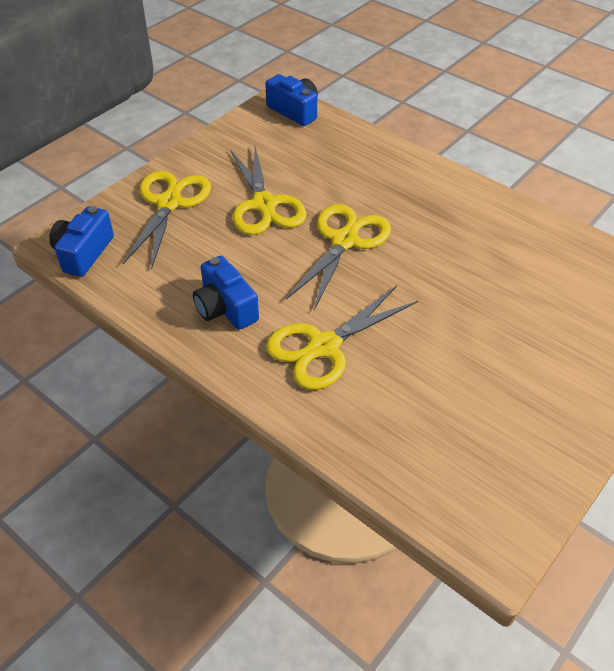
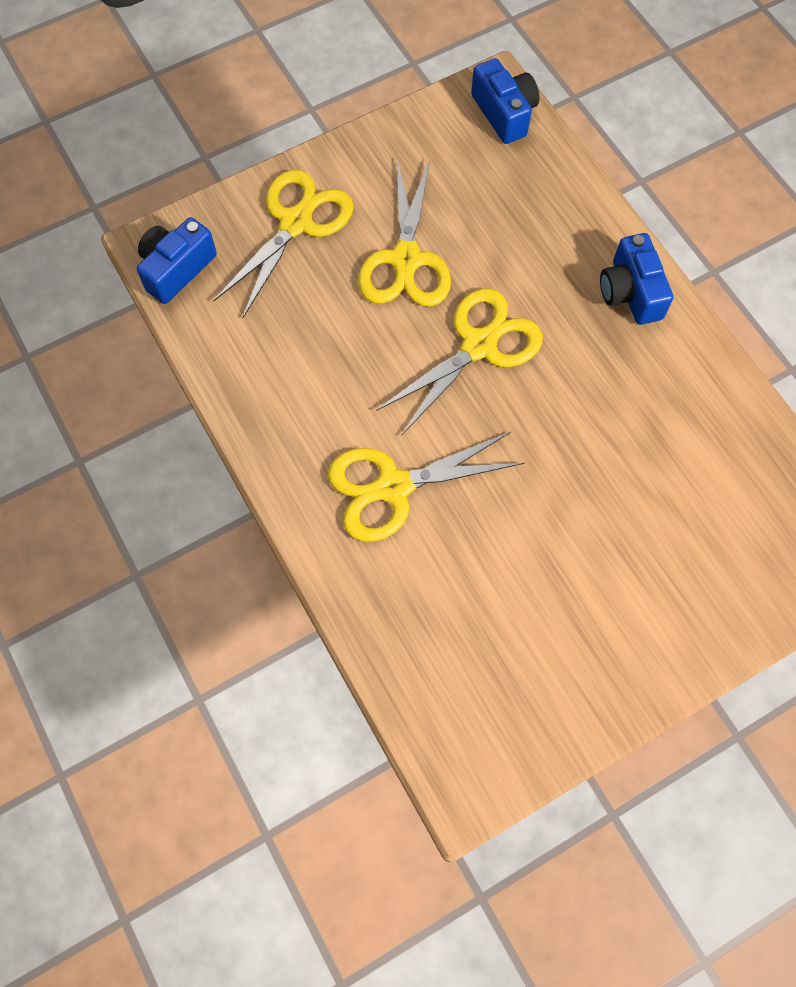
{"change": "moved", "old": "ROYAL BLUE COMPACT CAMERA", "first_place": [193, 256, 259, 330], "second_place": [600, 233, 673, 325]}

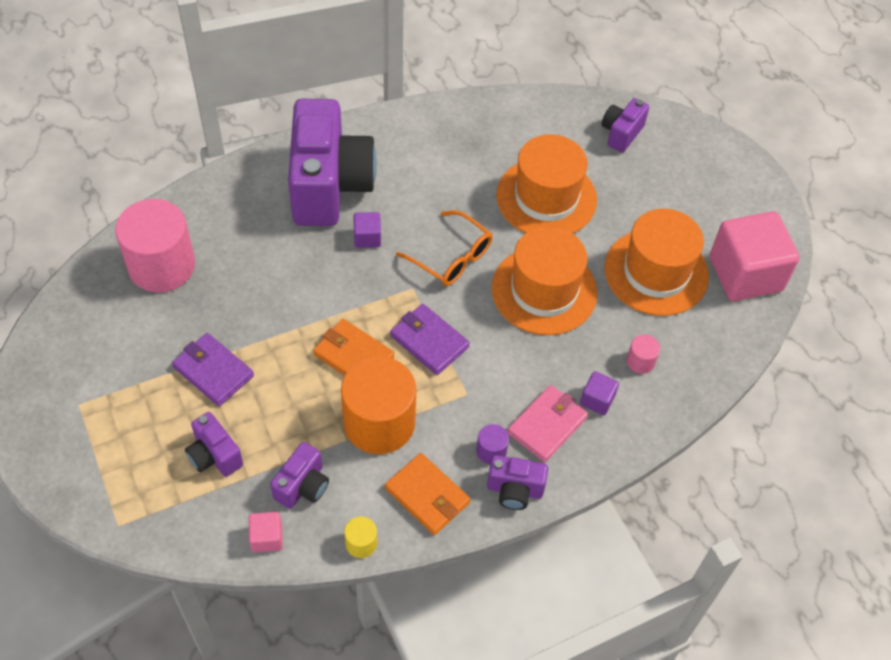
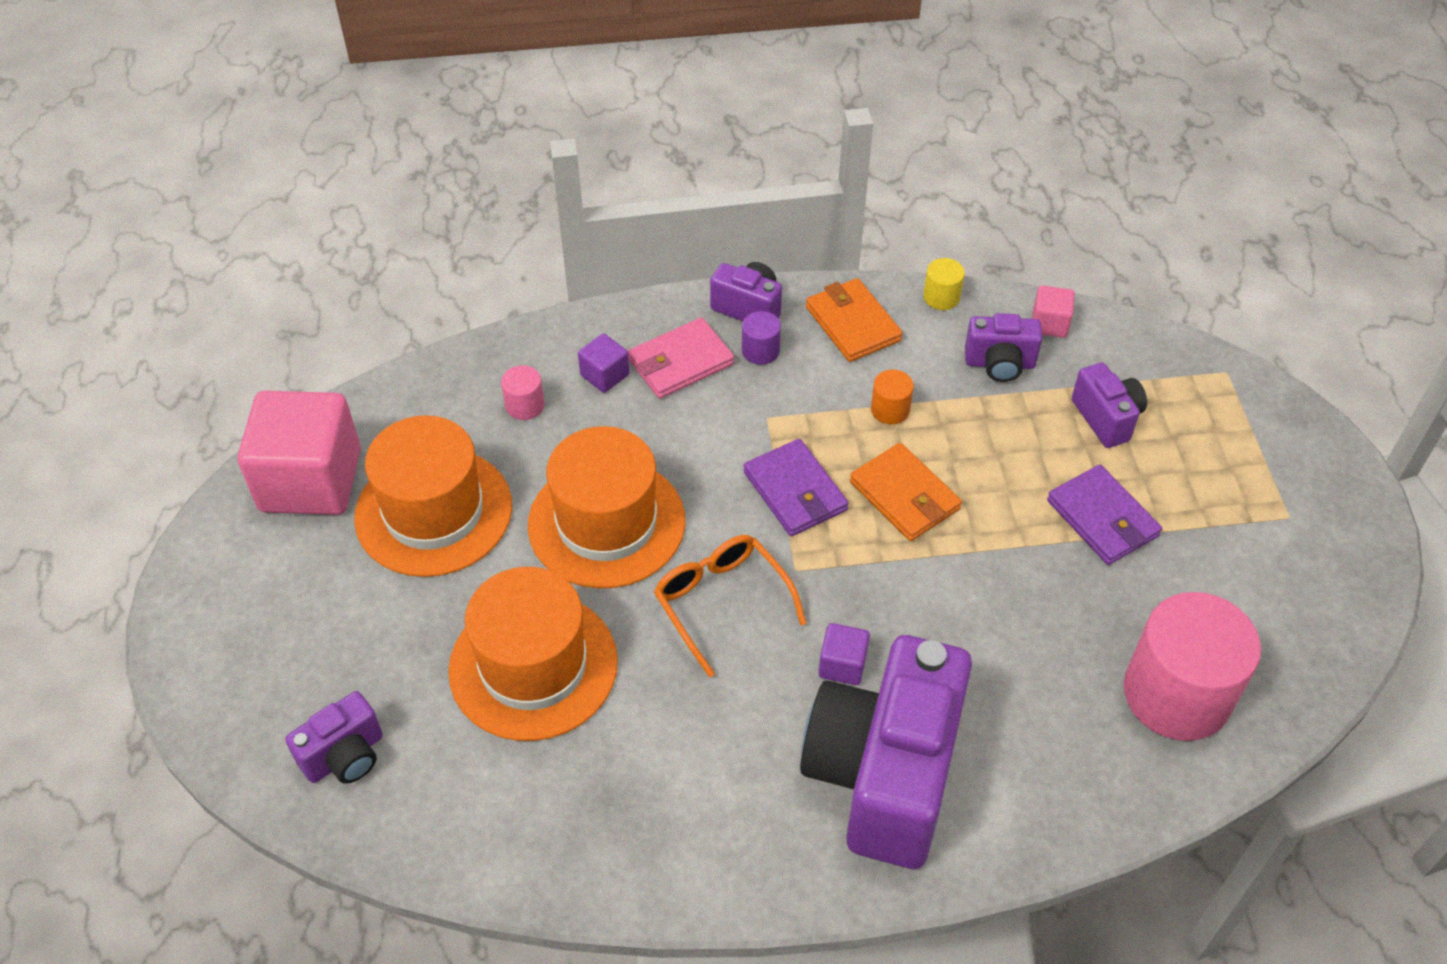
{"change": "resized", "old": "ORANGE-COLOURED CYLINDER SHAPE", "first_place": [341, 356, 416, 454], "second_place": [871, 370, 914, 424], "factor": 0.42}
{"change": "turned", "old": "PURPLE COMPACT CAMERA", "first_place": [270, 442, 329, 509], "second_place": [965, 313, 1042, 382], "degrees": -135}

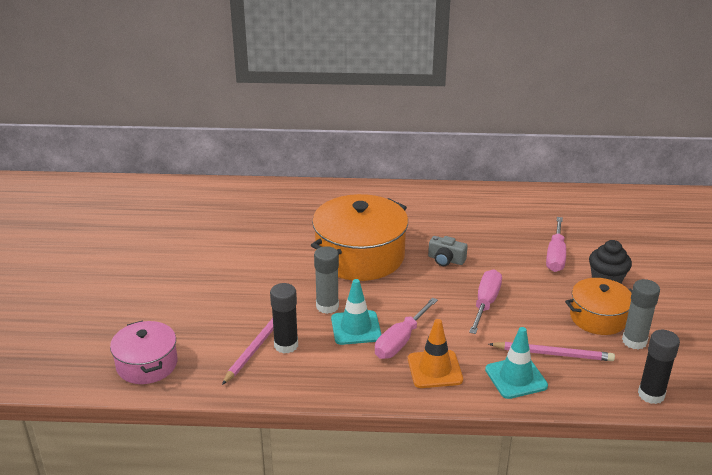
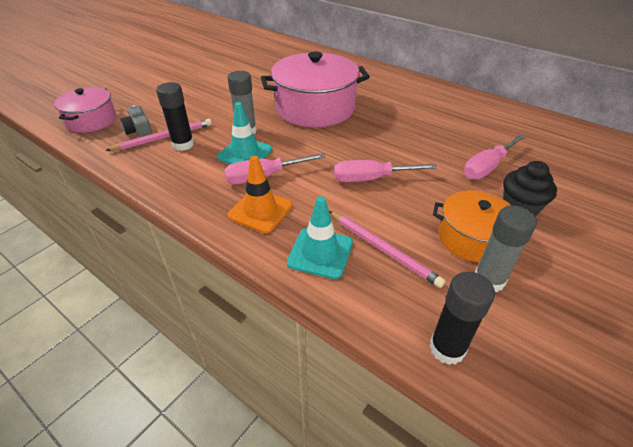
{"change": "recoloured", "old": "ORANGE-COLOURED POT", "new": "ROSY POT", "first_place": [311, 194, 408, 281], "second_place": [261, 52, 370, 127]}
{"change": "moved", "old": "GREY COMPACT CAMERA", "first_place": [428, 236, 468, 266], "second_place": [120, 105, 153, 138]}
{"change": "turned", "old": "ROSY SCREWDRIVER", "first_place": [469, 269, 502, 334], "second_place": [334, 160, 437, 182], "degrees": -150}

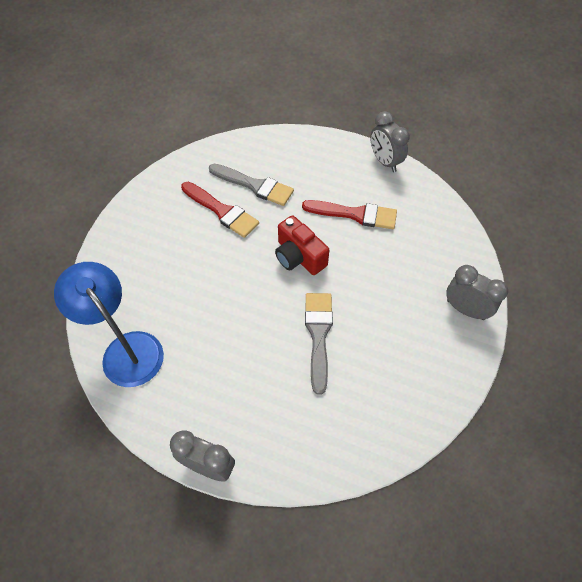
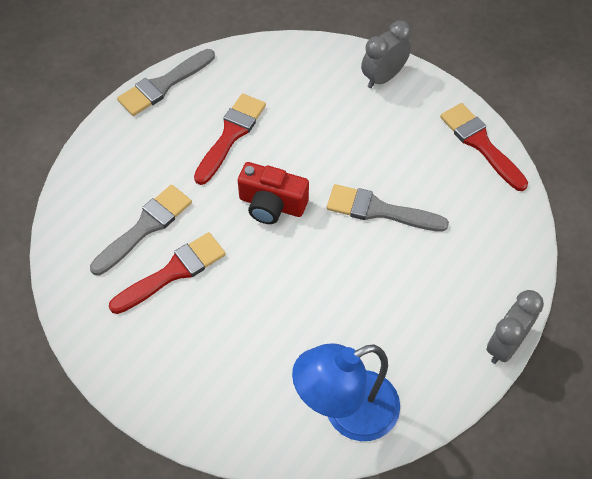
{"change": "replaced", "old": "GREY BEDSIDE CLOCK", "new": "GREY BRUSH", "first_place": [370, 111, 410, 172], "second_place": [117, 49, 215, 116]}
{"change": "turned", "old": "CRIMSON COMPACT CAMERA", "first_place": [275, 215, 329, 275], "second_place": [238, 162, 309, 224], "degrees": 45}
{"change": "added", "new": "CRIMSON BRUSH", "second_place": [440, 103, 528, 191]}

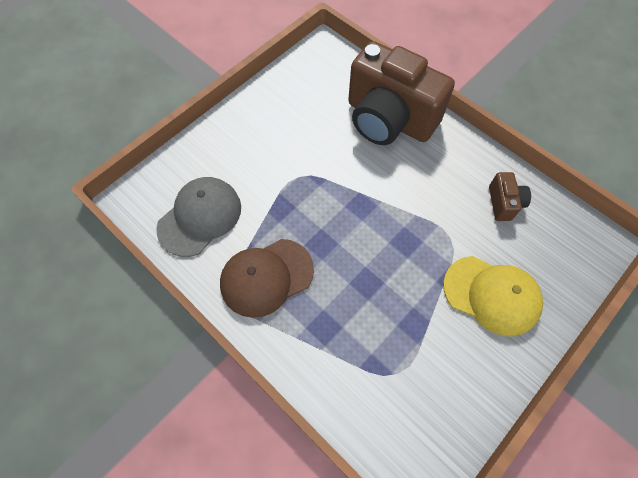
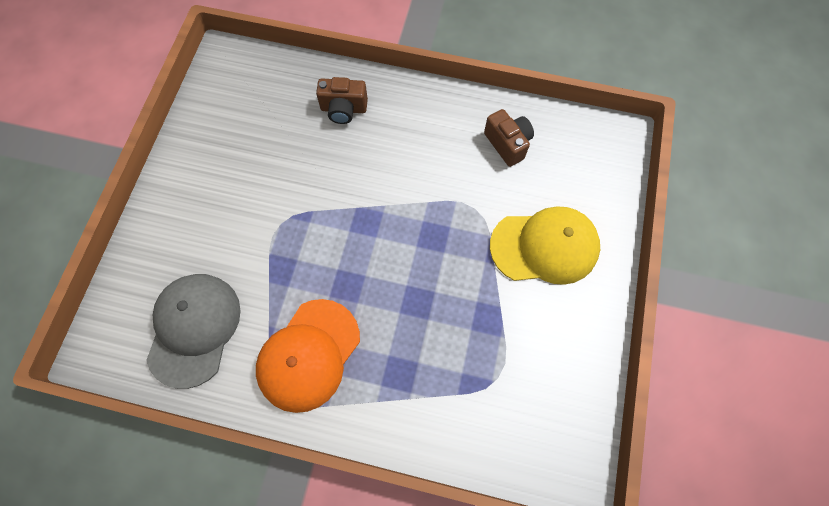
{"change": "resized", "old": "BROWN COMPACT CAMERA", "first_place": [348, 41, 455, 145], "second_place": [316, 77, 368, 124], "factor": 0.42}
{"change": "recoloured", "old": "BROWN PEAKED CAP", "new": "ORANGE-COLOURED PEAKED CAP", "first_place": [220, 239, 314, 318], "second_place": [256, 299, 360, 413]}

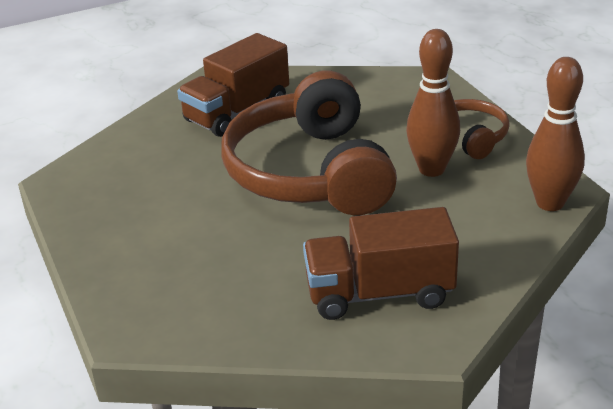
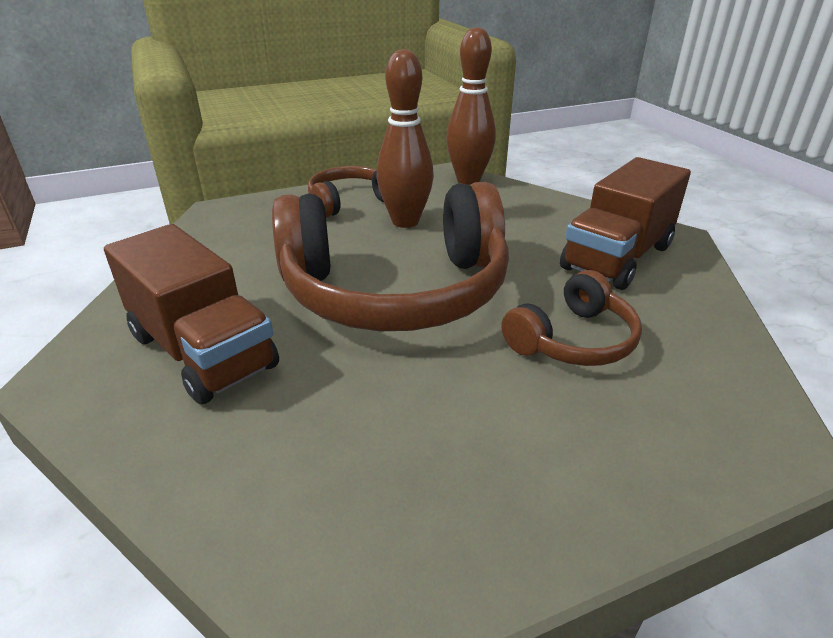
{"change": "turned", "old": "BROWN TOY TRUCK", "first_place": [303, 207, 459, 320], "second_place": [560, 157, 691, 290], "degrees": 45}
{"change": "added", "new": "BROWN HEADSET", "second_place": [502, 270, 642, 366]}

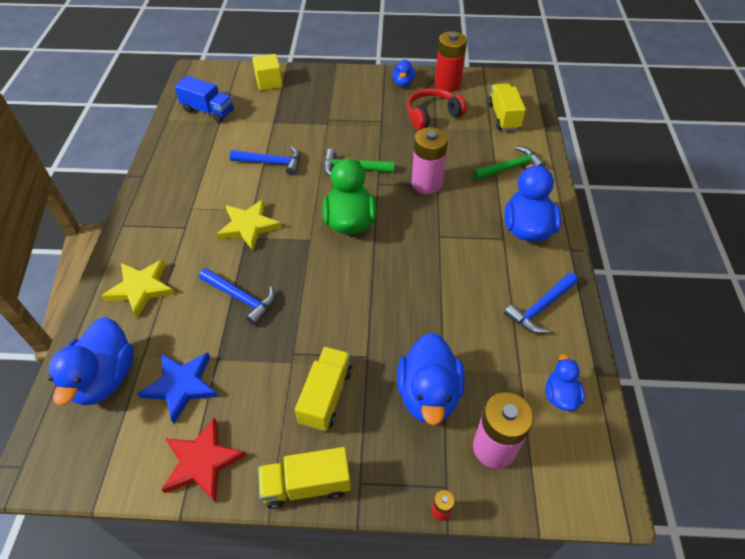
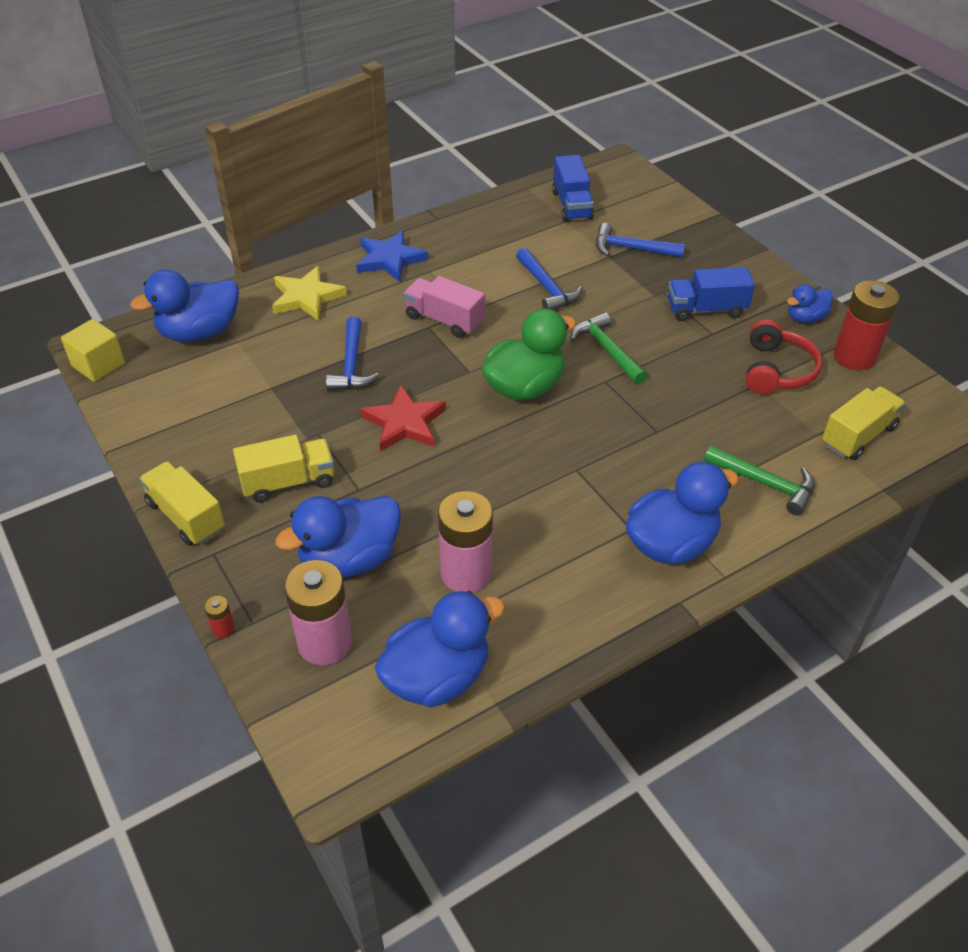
{"change": "moved", "old": "GOLDEN BLOCK", "first_place": [252, 54, 283, 91], "second_place": [61, 319, 125, 382]}
{"change": "turned", "old": "CRIMSON HEADSET", "first_place": [407, 88, 467, 130], "second_place": [746, 319, 822, 394], "degrees": 75}
{"change": "moved", "old": "ROSY AA BATTERY", "first_place": [411, 127, 448, 194], "second_place": [438, 491, 493, 592]}
{"change": "replaced", "old": "GOLDEN FIVE-POINTED STAR", "new": "ROSY TOY TRUCK", "first_place": [217, 199, 281, 250], "second_place": [403, 276, 485, 338]}
{"change": "moved", "old": "ROYAL BLUE CARPENTER'S HAMMER", "first_place": [504, 273, 578, 333], "second_place": [596, 223, 685, 258]}
{"change": "moved", "old": "ROYAL BLUE FIVE-POINTED STAR", "first_place": [137, 353, 218, 423], "second_place": [356, 230, 428, 282]}
{"change": "resized", "old": "ROYAL BLUE TOY DUCK", "first_place": [546, 354, 585, 411], "second_place": [375, 591, 505, 708], "factor": 1.81}
{"change": "moved", "old": "CRIMSON FIVE-POINTED STAR", "first_place": [161, 417, 246, 502], "second_place": [360, 385, 446, 451]}
{"change": "added", "new": "ROYAL BLUE TOY TRUCK", "second_place": [668, 267, 755, 321]}

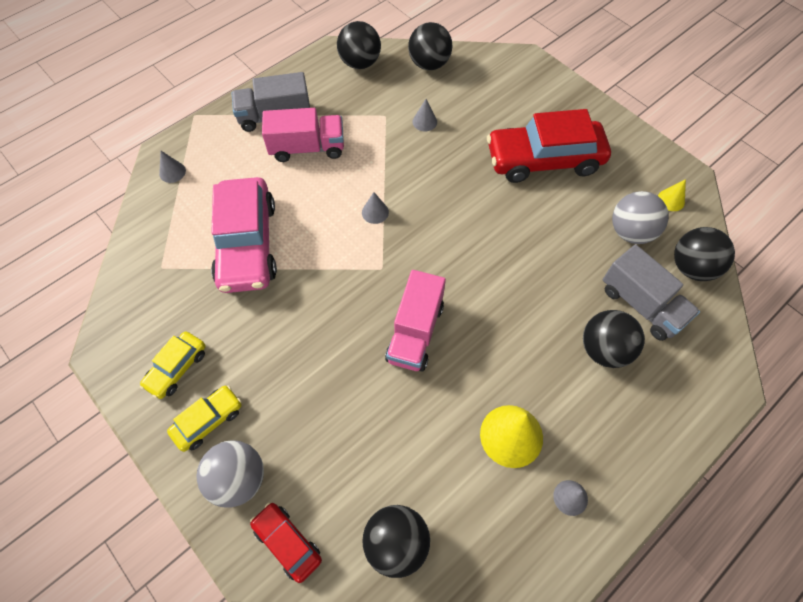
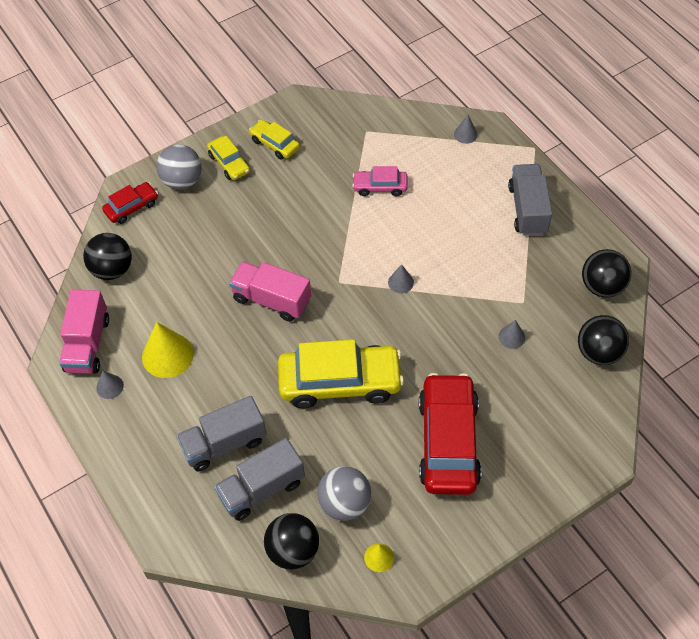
{"change": "moved", "old": "ROSY TOY TRUCK", "first_place": [262, 108, 344, 162], "second_place": [59, 289, 109, 374]}
{"change": "resized", "old": "ROSY AUTOMOBILE", "first_place": [211, 177, 277, 293], "second_place": [352, 166, 408, 196], "factor": 0.5}
{"change": "replaced", "old": "BLACK PLAY BALL", "new": "GREY TOY TRUCK", "first_place": [583, 310, 645, 368], "second_place": [176, 396, 267, 472]}
{"change": "added", "new": "GOLDEN AUTOMOBILE", "second_place": [278, 339, 404, 408]}

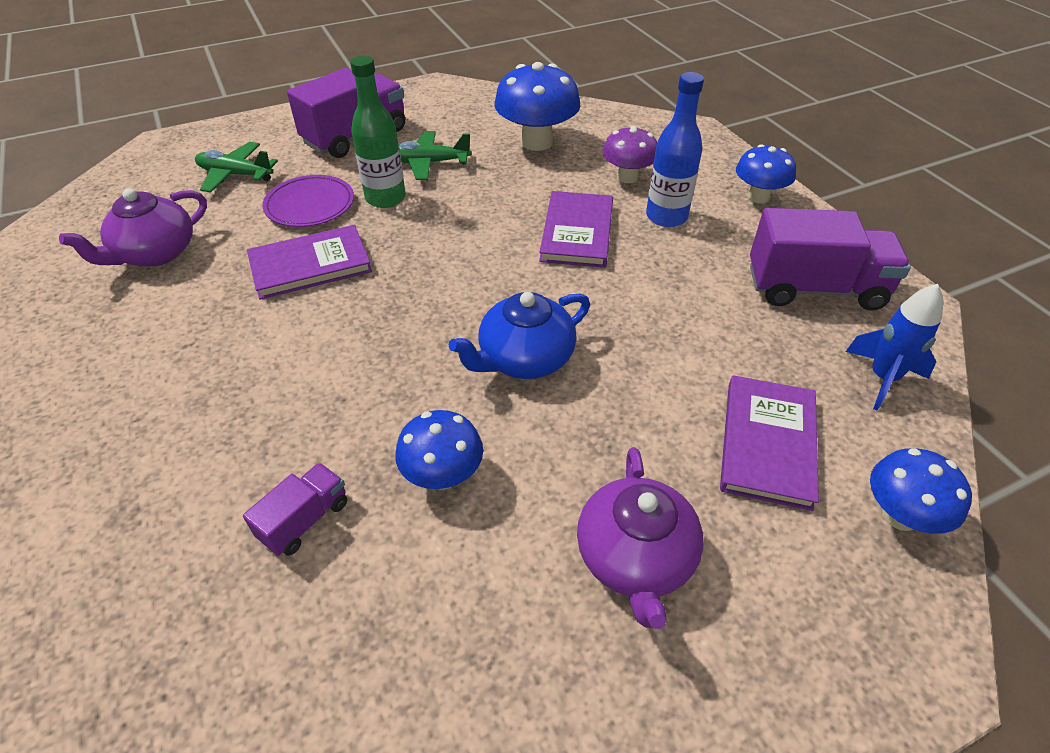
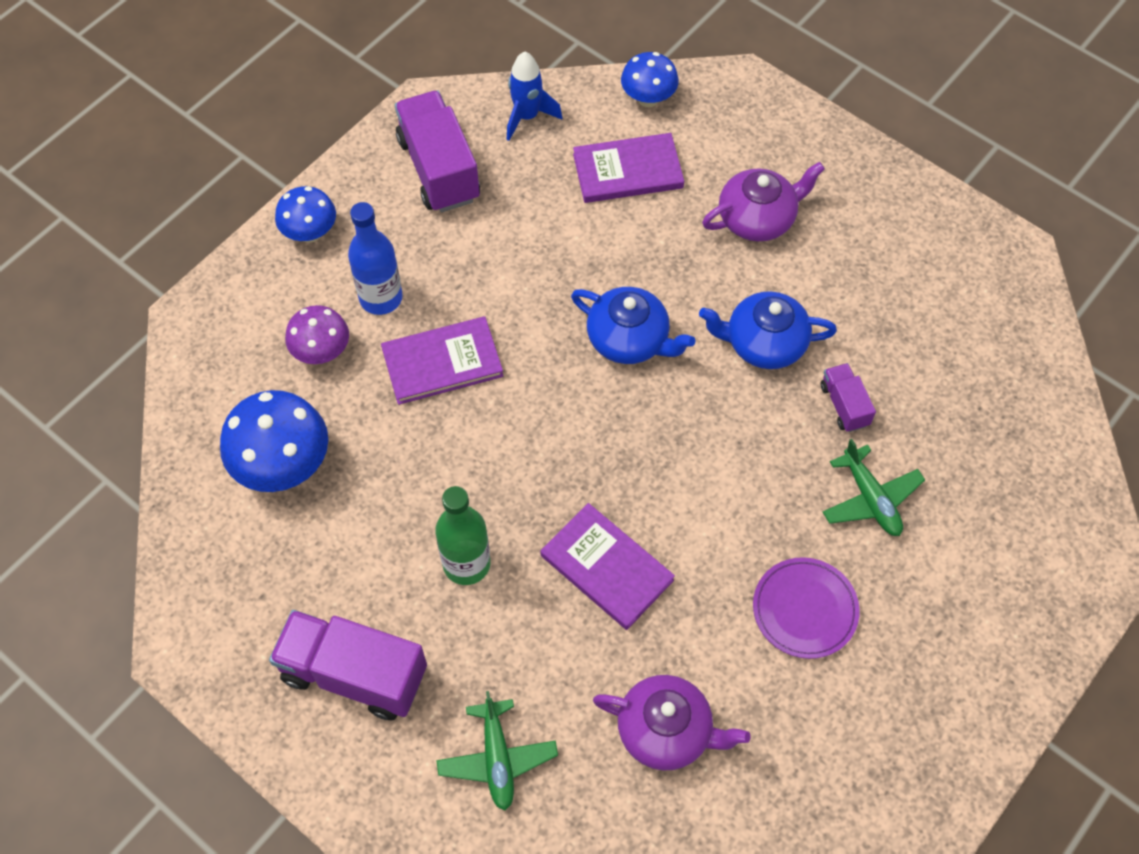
{"change": "moved", "old": "EMERALD PLANE", "first_place": [399, 131, 471, 180], "second_place": [823, 439, 925, 536]}
{"change": "moved", "old": "PURPLE PLATE", "first_place": [262, 175, 354, 227], "second_place": [753, 557, 860, 659]}
{"change": "replaced", "old": "ROYAL BLUE FUNGUS", "new": "ROYAL BLUE TEAPOT", "first_place": [395, 410, 483, 490], "second_place": [699, 291, 837, 369]}
{"change": "turned", "old": "PURPLE TOY TRUCK", "first_place": [243, 463, 347, 556], "second_place": [821, 363, 876, 432], "degrees": 60}

